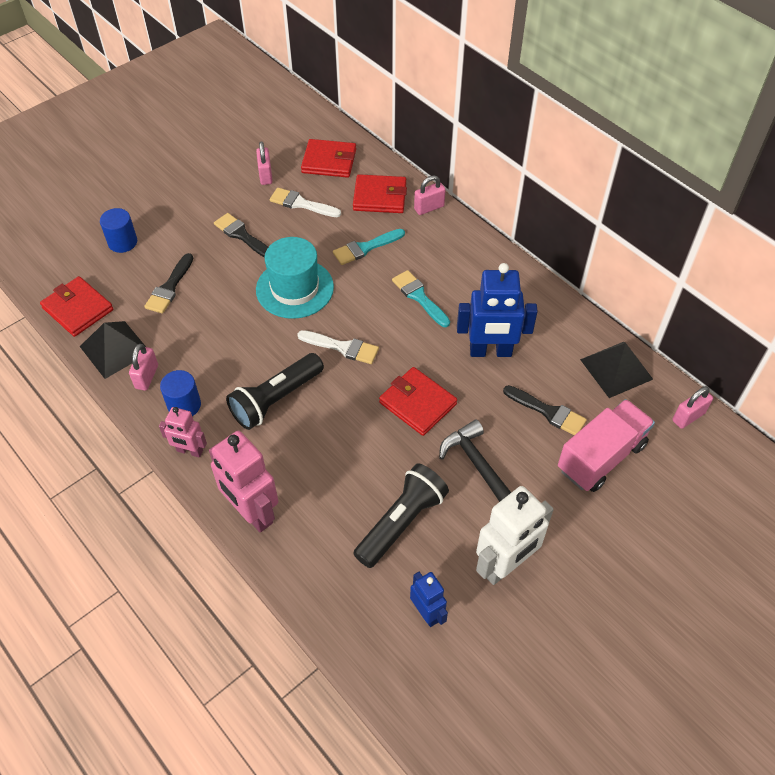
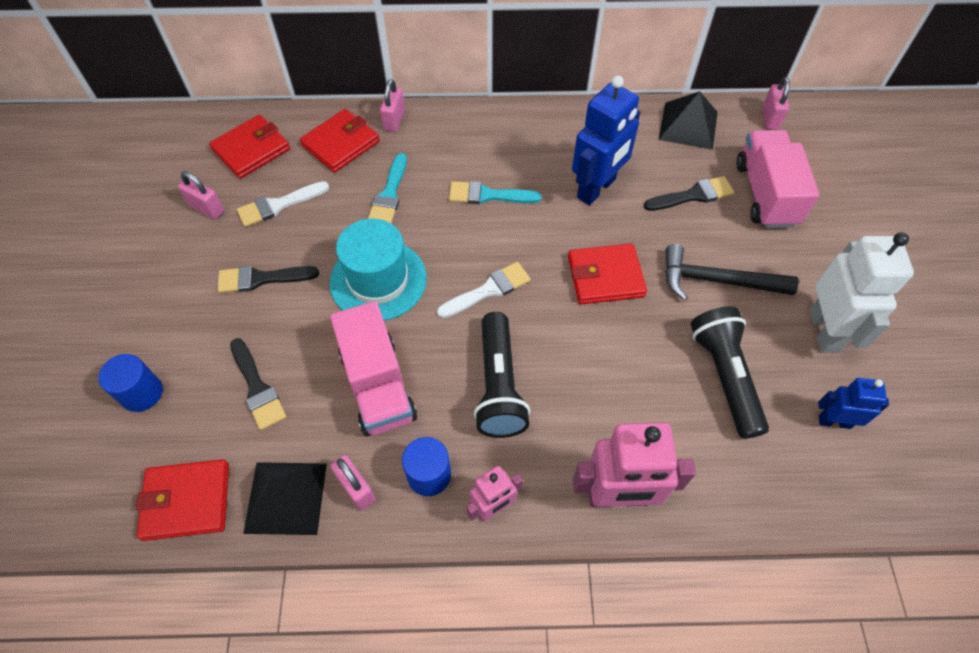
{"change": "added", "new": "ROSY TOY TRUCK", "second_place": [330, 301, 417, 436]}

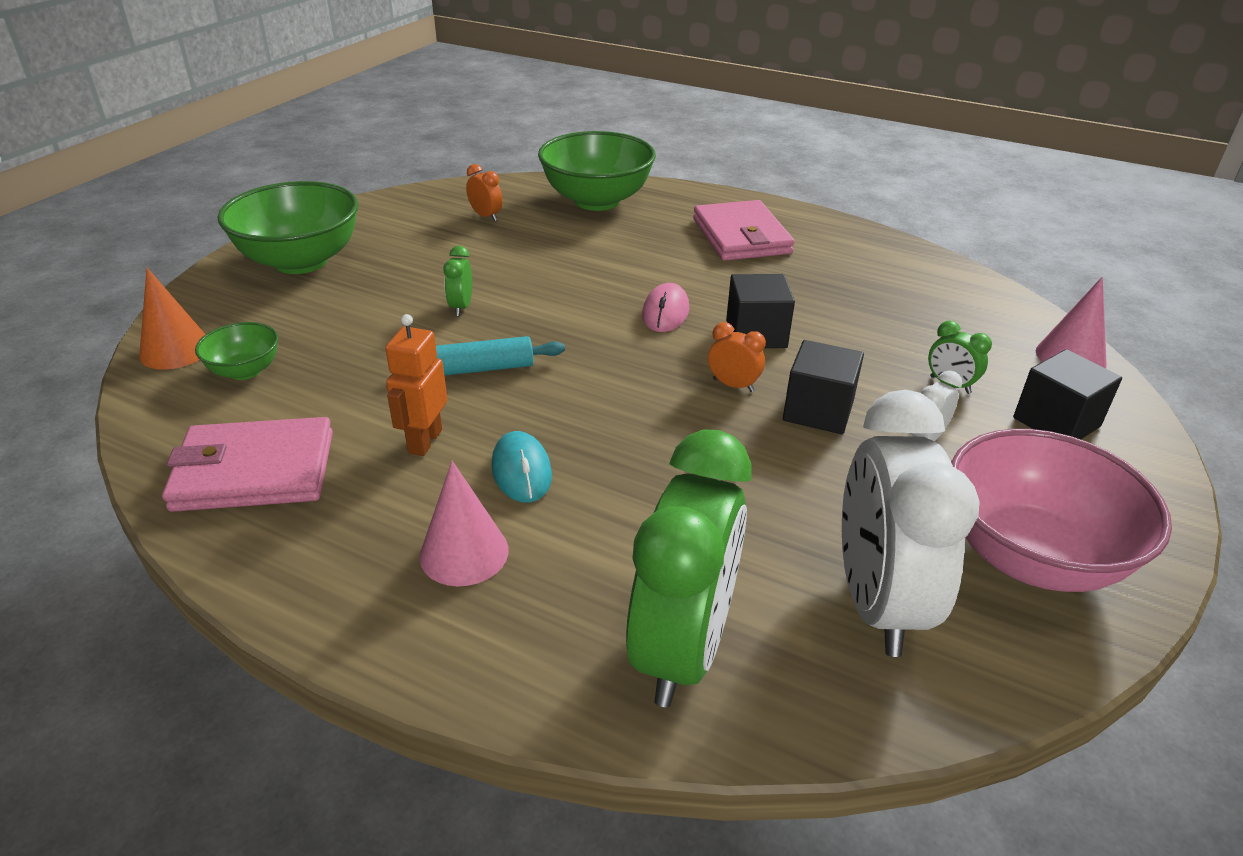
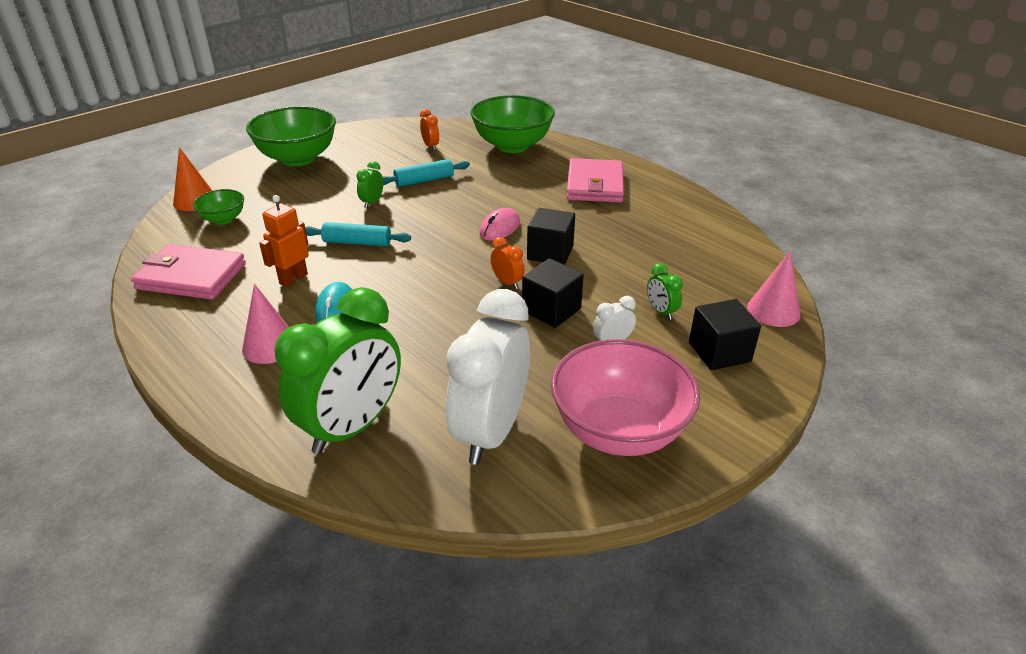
{"change": "added", "new": "TEAL DOUGH ROLLER", "second_place": [382, 159, 470, 187]}

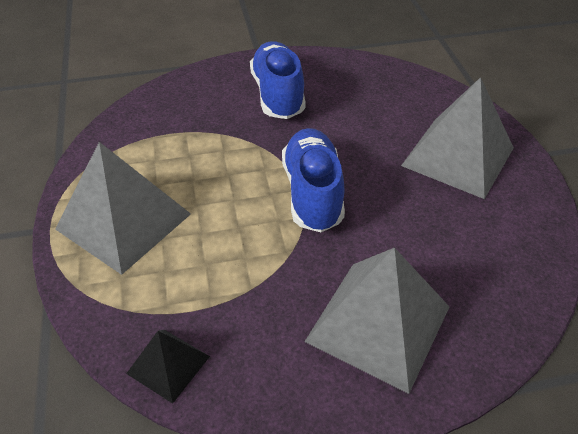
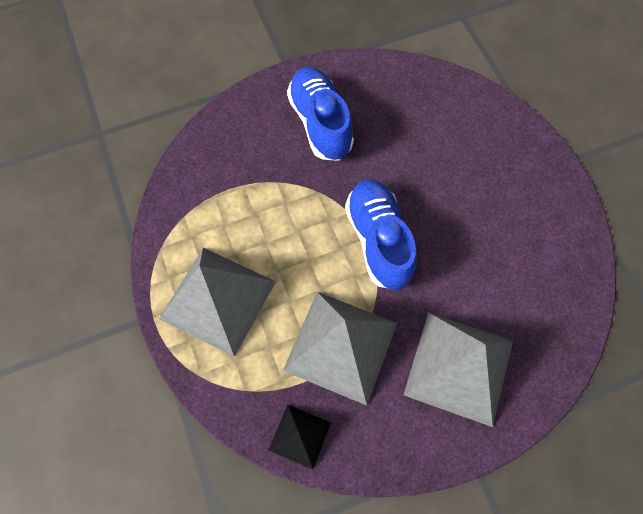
{"change": "moved", "old": "GREY PYRAMID SHAPE", "first_place": [401, 77, 514, 199], "second_place": [283, 292, 397, 405]}

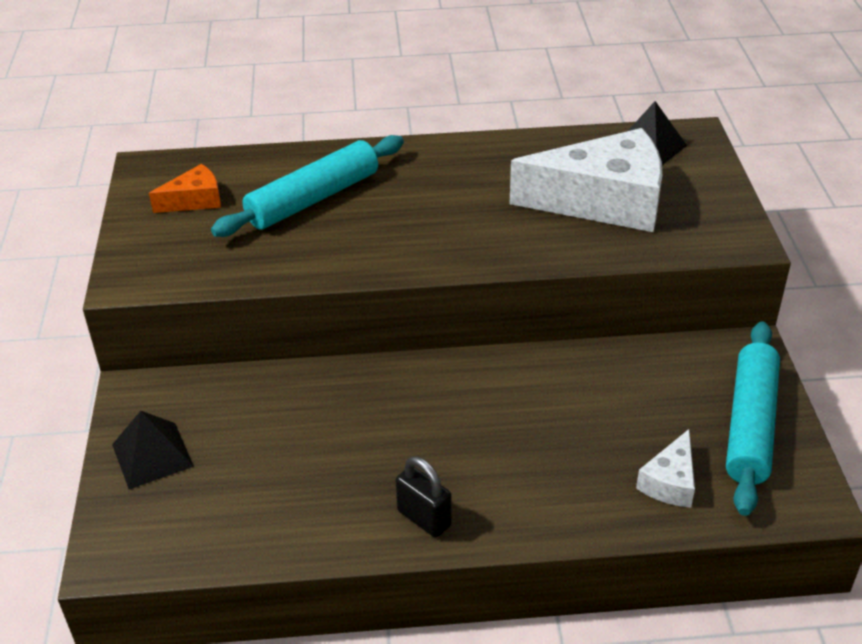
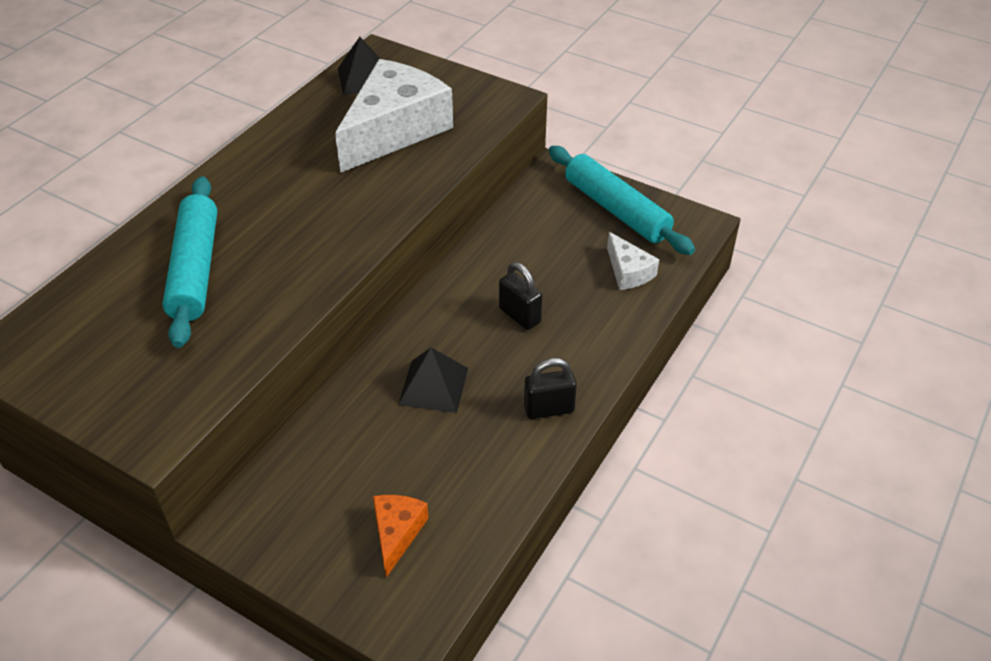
{"change": "moved", "old": "ORANGE-COLOURED CHEESE WEDGE", "first_place": [149, 164, 221, 213], "second_place": [373, 495, 429, 577]}
{"change": "moved", "old": "BLACK PYRAMID SHAPE", "first_place": [112, 411, 194, 489], "second_place": [398, 347, 468, 413]}
{"change": "added", "new": "BLACK SMALL LOCK", "second_place": [499, 262, 542, 330]}

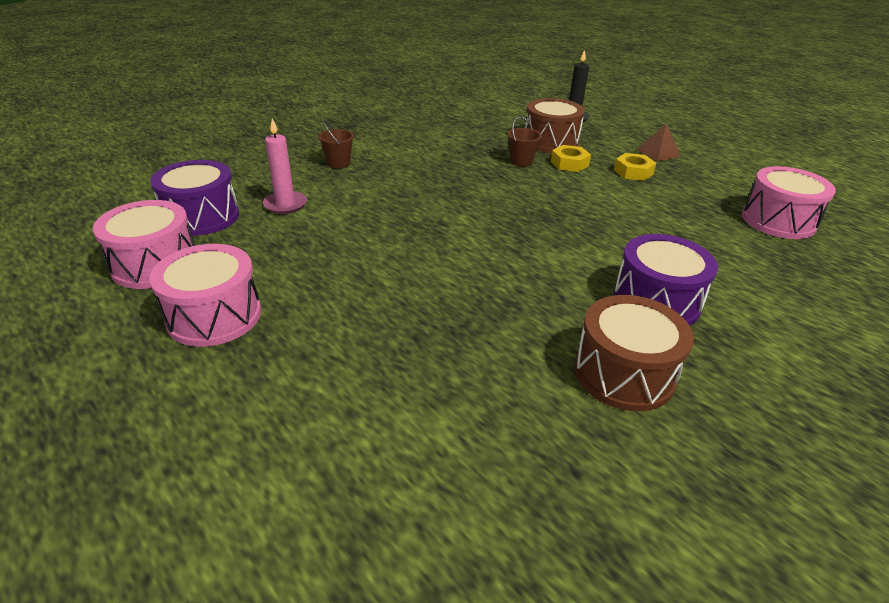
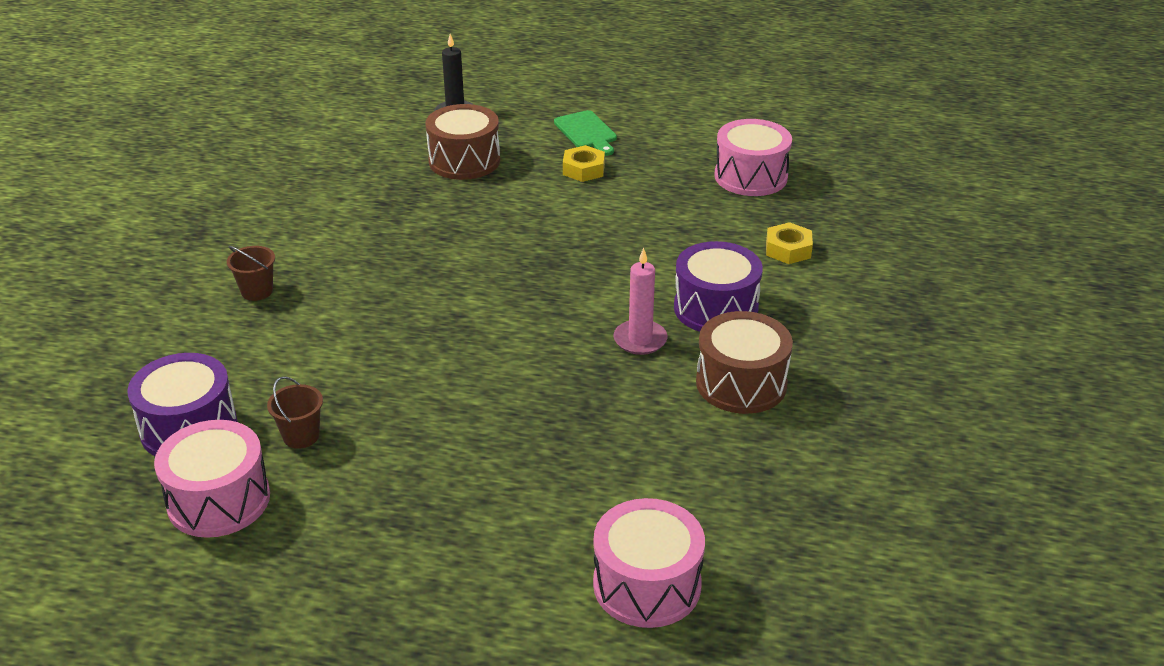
{"change": "moved", "old": "BROWN BUCKET", "first_place": [507, 117, 542, 166], "second_place": [267, 376, 323, 449]}
{"change": "moved", "old": "ROSY WAX CANDLE", "first_place": [263, 119, 307, 214], "second_place": [614, 248, 667, 355]}
{"change": "replaced", "old": "BROWN PYRAMID SHAPE", "new": "EMERALD CUTTING BOARD", "first_place": [636, 124, 681, 162], "second_place": [554, 110, 617, 156]}
{"change": "moved", "old": "GOLDEN HEXAGON NUT", "first_place": [551, 145, 591, 172], "second_place": [766, 222, 813, 264]}
{"change": "moved", "old": "ROSY TOY DRUM", "first_place": [149, 244, 261, 347], "second_place": [593, 498, 705, 628]}

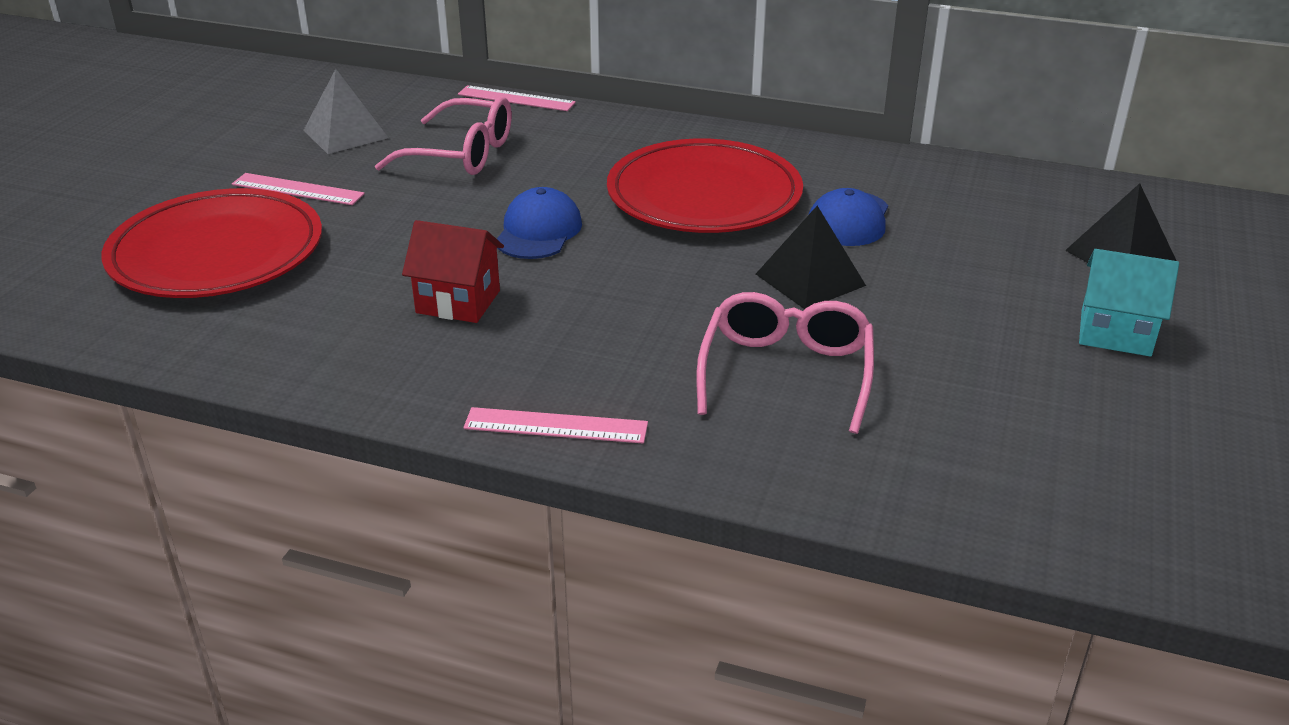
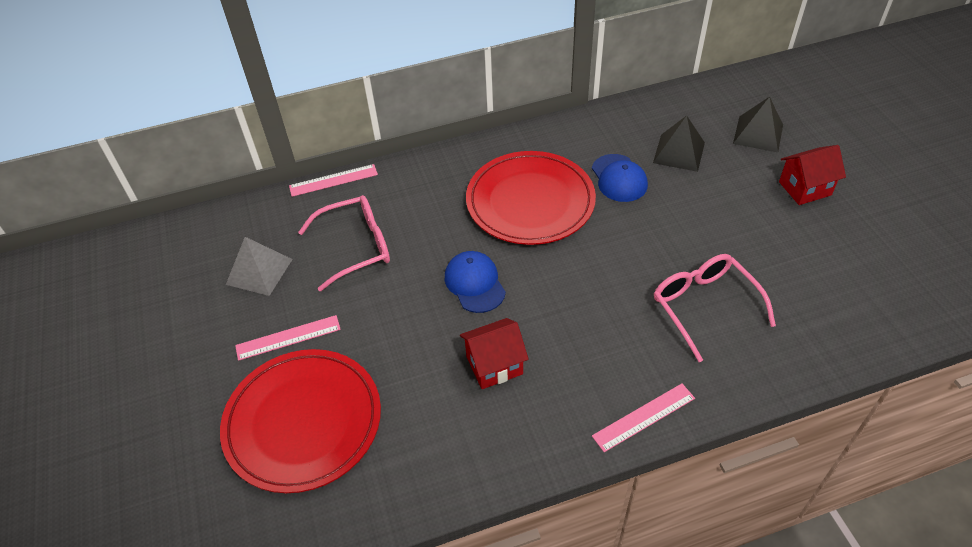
{"change": "moved", "old": "BLACK PYRAMID SHAPE", "first_place": [756, 206, 866, 309], "second_place": [653, 116, 705, 172]}
{"change": "recoloured", "old": "TEAL HOUSE", "new": "CRIMSON HOUSE", "first_place": [1079, 249, 1179, 356], "second_place": [779, 145, 846, 205]}

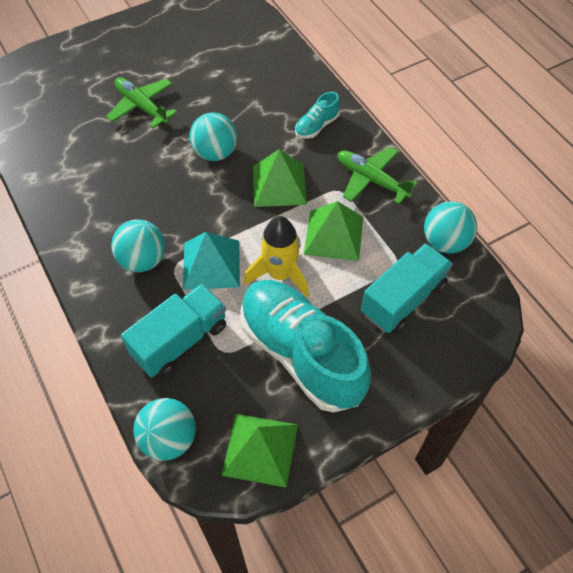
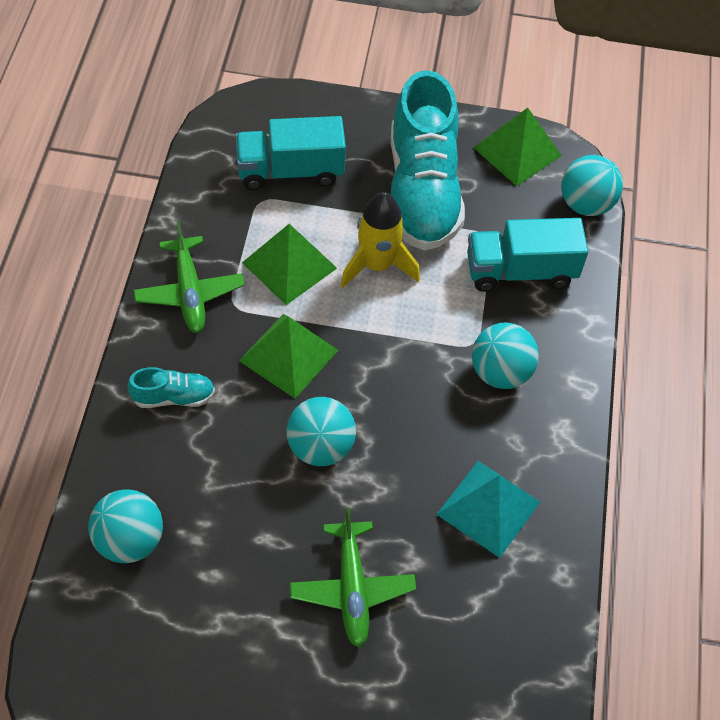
{"change": "moved", "old": "TEAL PLAY BALL", "first_place": [424, 201, 477, 254], "second_place": [88, 489, 163, 563]}
{"change": "moved", "old": "TEAL PYRAMID SHAPE", "first_place": [183, 232, 240, 290], "second_place": [436, 461, 540, 558]}

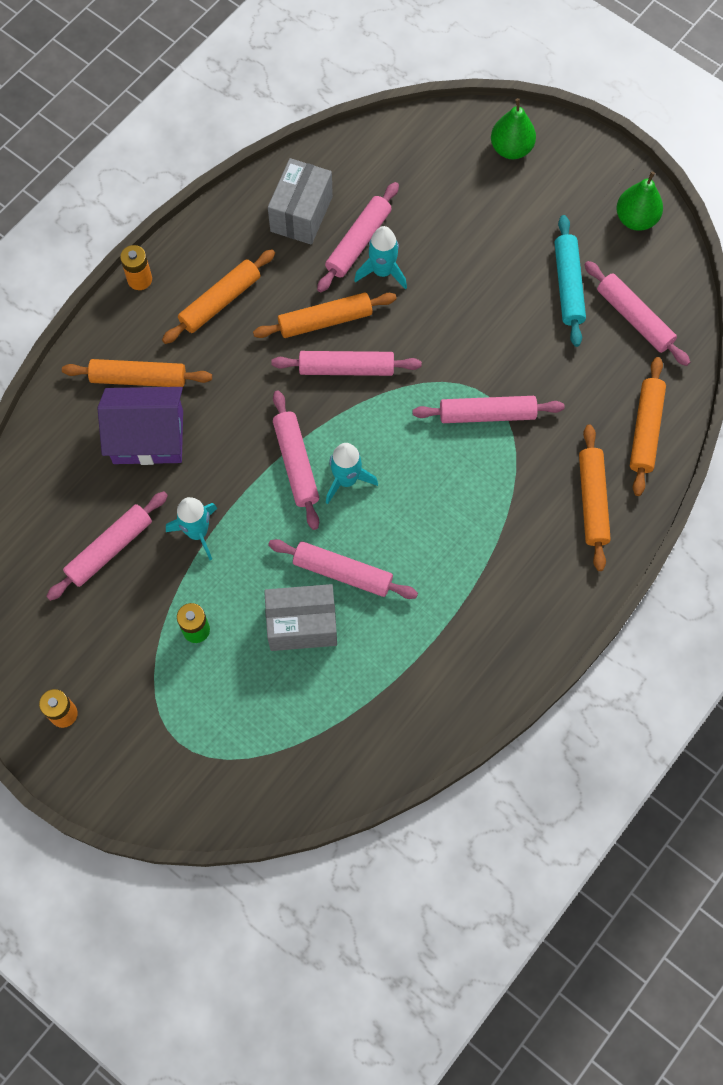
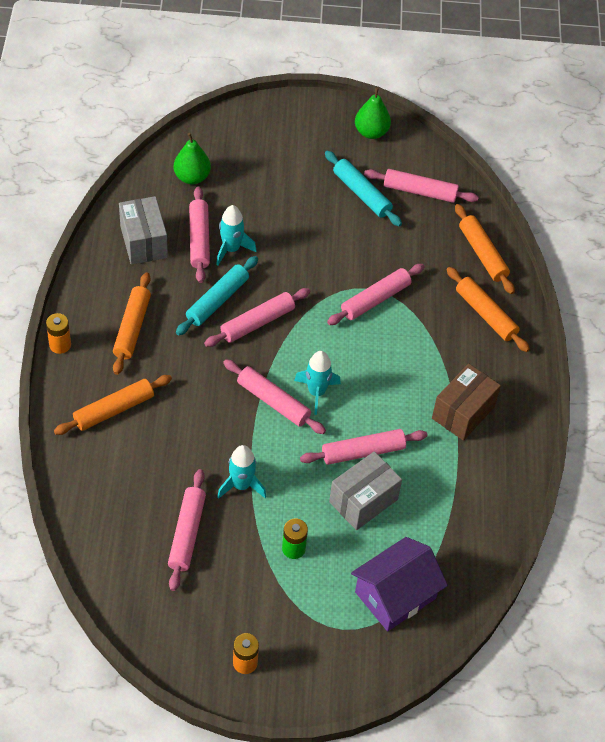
{"change": "moved", "old": "EMERALD PEAR", "first_place": [491, 98, 536, 159], "second_place": [174, 133, 211, 185]}
{"change": "recoloured", "old": "ORANGE-COLOURED DOUGH ROLLER", "new": "TEAL DOUGH ROLLER", "first_place": [253, 293, 397, 338], "second_place": [176, 256, 258, 335]}
{"change": "moved", "old": "PURPLE HOUSE", "first_place": [98, 387, 183, 465], "second_place": [351, 537, 448, 631]}
{"change": "added", "new": "BROWN PARCEL", "second_place": [432, 364, 501, 441]}

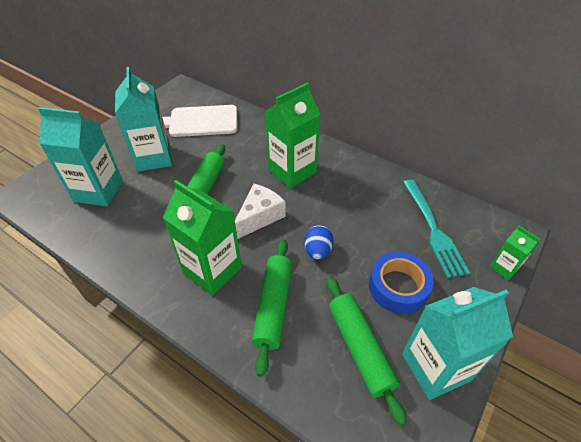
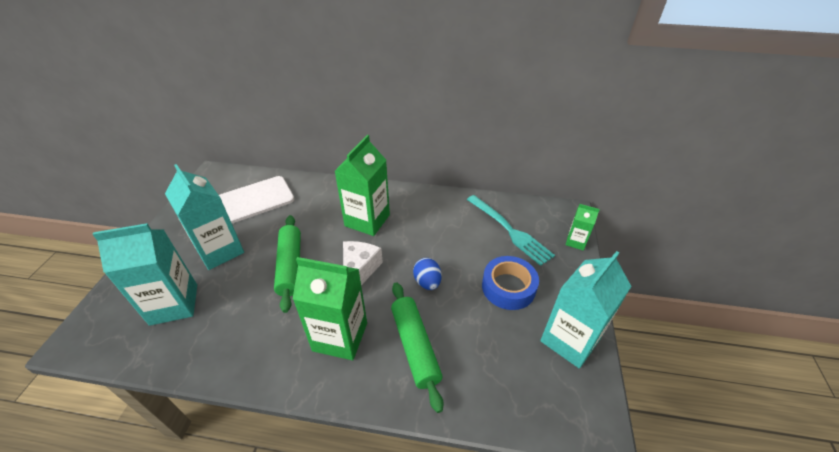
{"change": "removed", "old": "EMERALD DOUGH ROLLER", "first_place": [326, 276, 407, 426]}

